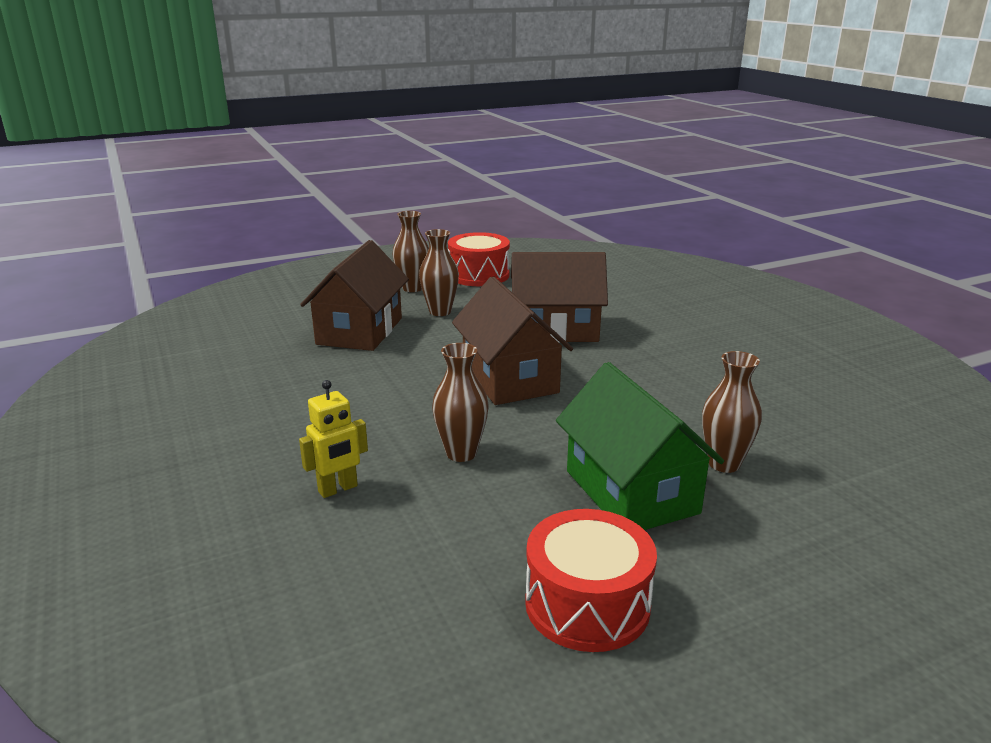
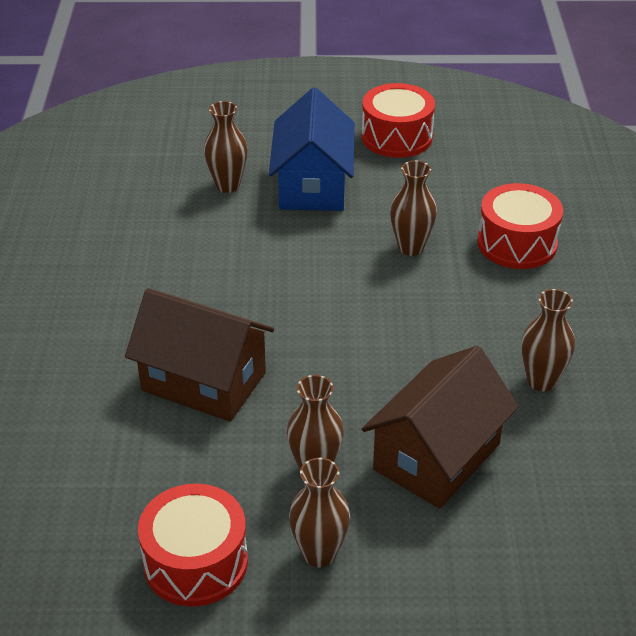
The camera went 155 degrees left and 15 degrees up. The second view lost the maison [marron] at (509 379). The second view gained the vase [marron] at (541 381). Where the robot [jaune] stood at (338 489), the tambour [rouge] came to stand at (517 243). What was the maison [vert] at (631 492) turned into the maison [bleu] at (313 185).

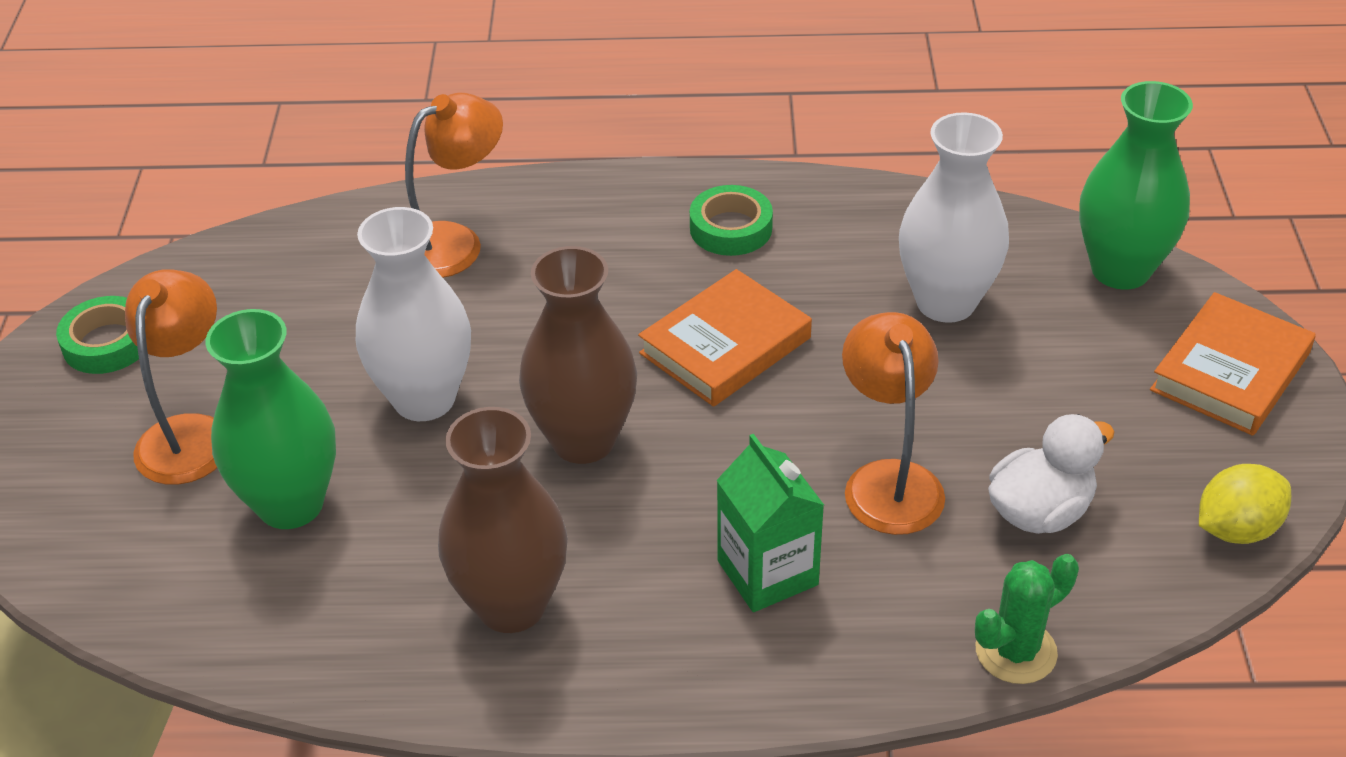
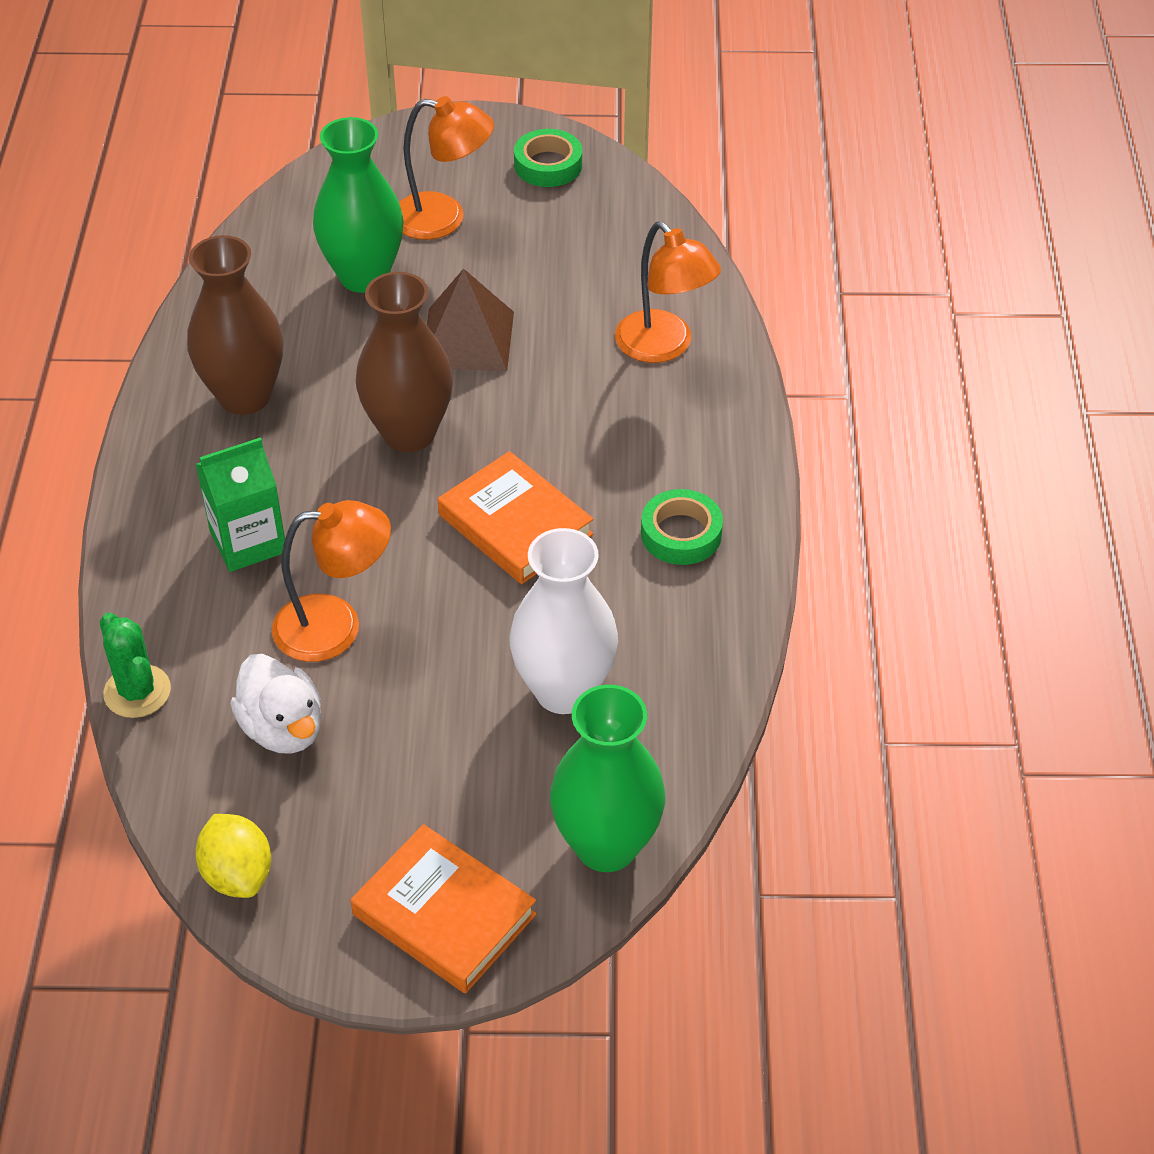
The camera went 90 degrees right and 5 degrees up. Where the vase [blanc] stood at (424 399), the pyramide [marron] came to stand at (467 339).

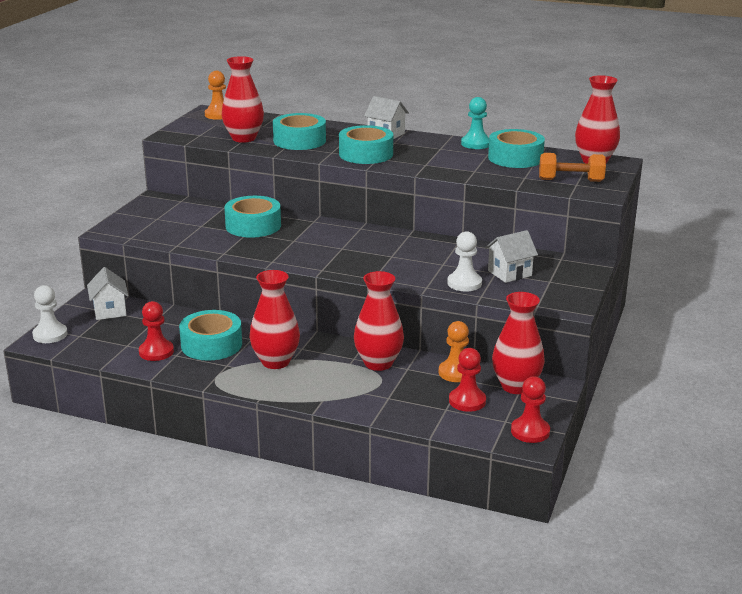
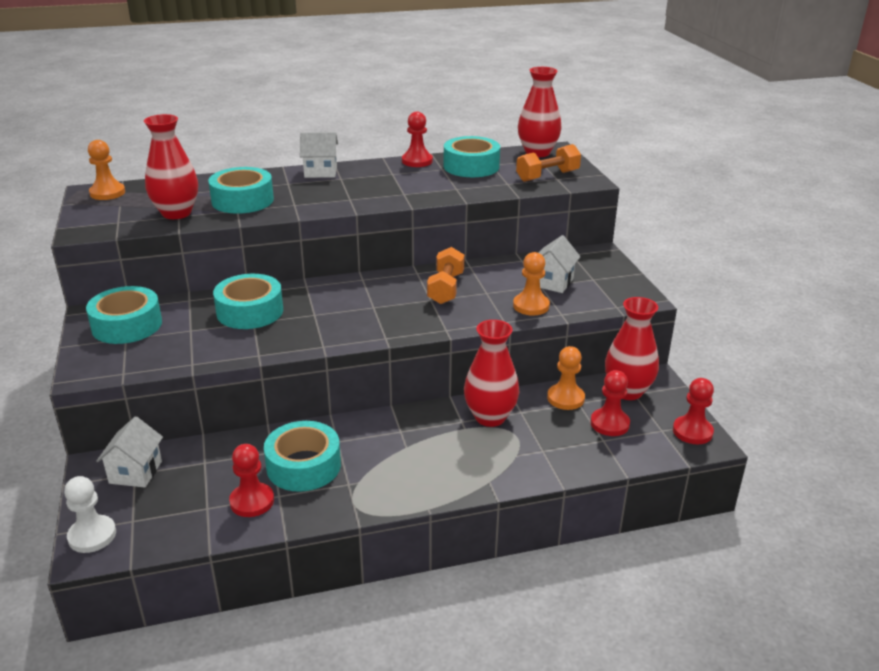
The camera went 35 degrees left and 5 degrees up. The second view lost the vase [rouge] at (275 362). The second view gained the haltère [orange] at (446 288). The ruban adhésif [turquoise] ended up elsewhere, having gone from (366 154) to (127 325). What was the pion [blanc] at (464 283) turned into the pion [orange] at (531 306). What was the pion [turquoise] at (476 144) turned into the pion [rouge] at (417 161). The maison [blanc] at (110 311) ended up facing another way, 60 degrees clockwise from before.

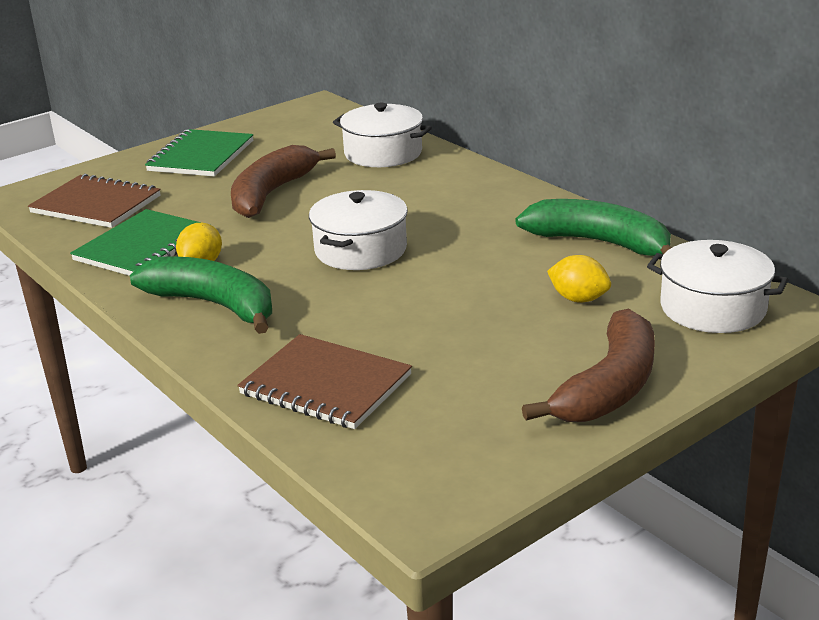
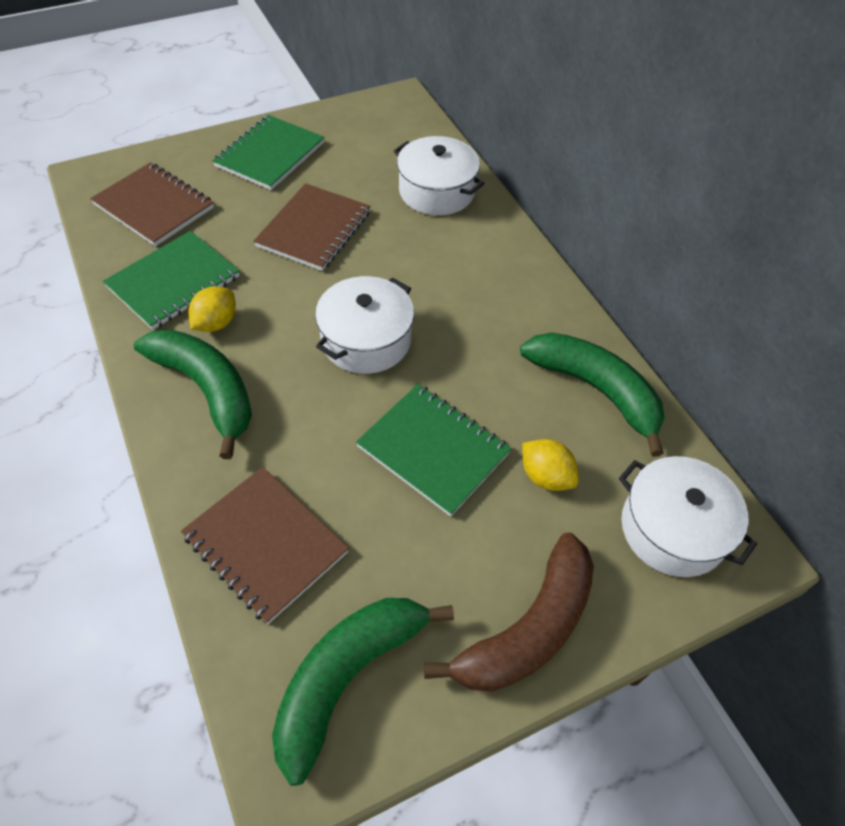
The camera went 10 degrees right and 25 degrees up. The second view gained the banane [vert] at (347 677). The second view gained the carnet [vert] at (433 450). Where the banane [marron] stood at (271 193), the carnet [marron] came to stand at (314 229).

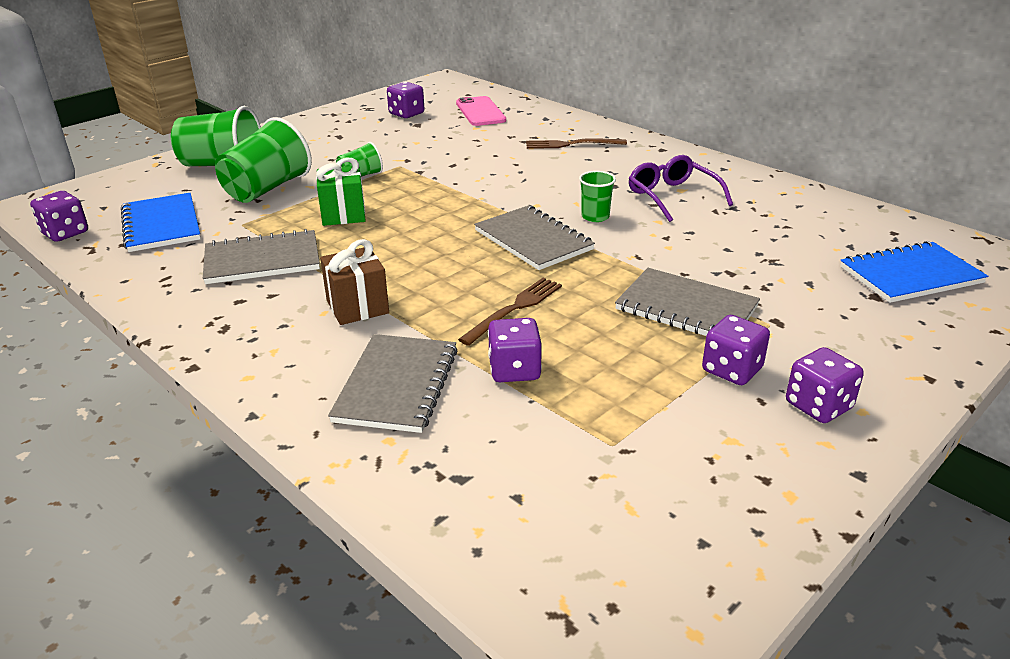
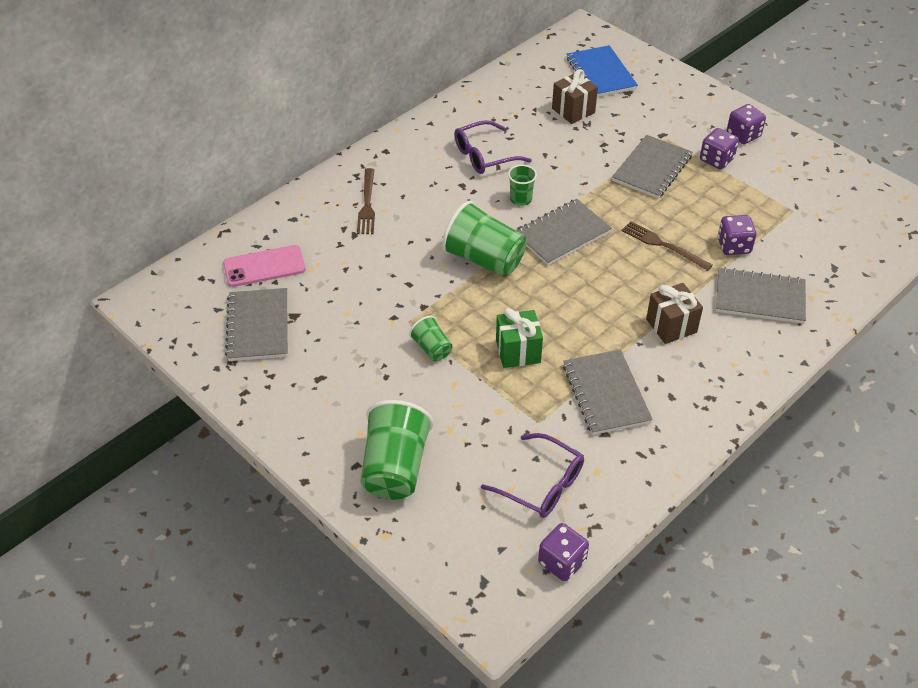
The camera went 90 degrees left and 15 degrees up. The second view gained the cadeau [marron] at (573 110). The gobelet [vert] ended up elsewhere, having gone from (267 189) to (484 259). Where the carnet [bleu] stood at (161 225), the lunettes [violet] came to stand at (542 485). Where the dé [violet] stood at (406 114), the carnet [gris] came to stand at (258 326).

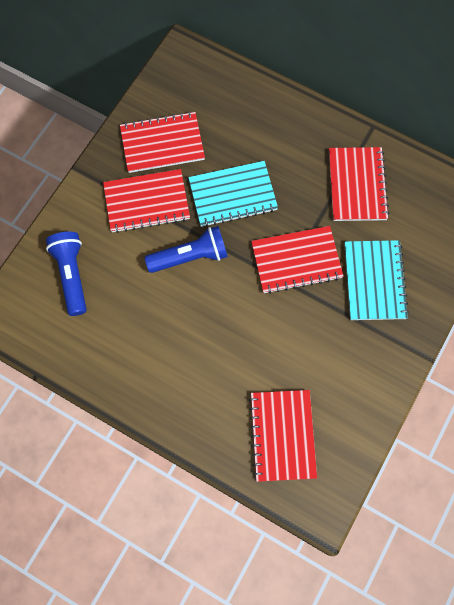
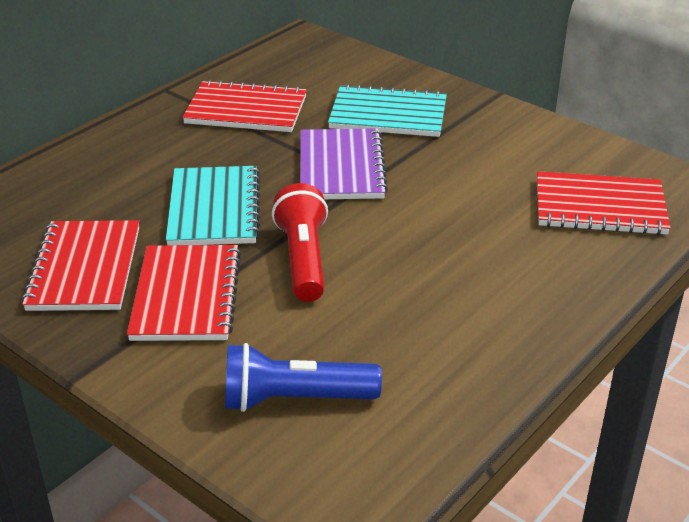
The camera went 80 degrees left and 35 degrees down. What was the lampe de poche [bleu] at (190 256) turned into the lampe de poche [rouge] at (303 259). What was the carnet [rouge] at (296 261) turned into the carnet [violet] at (341 167).

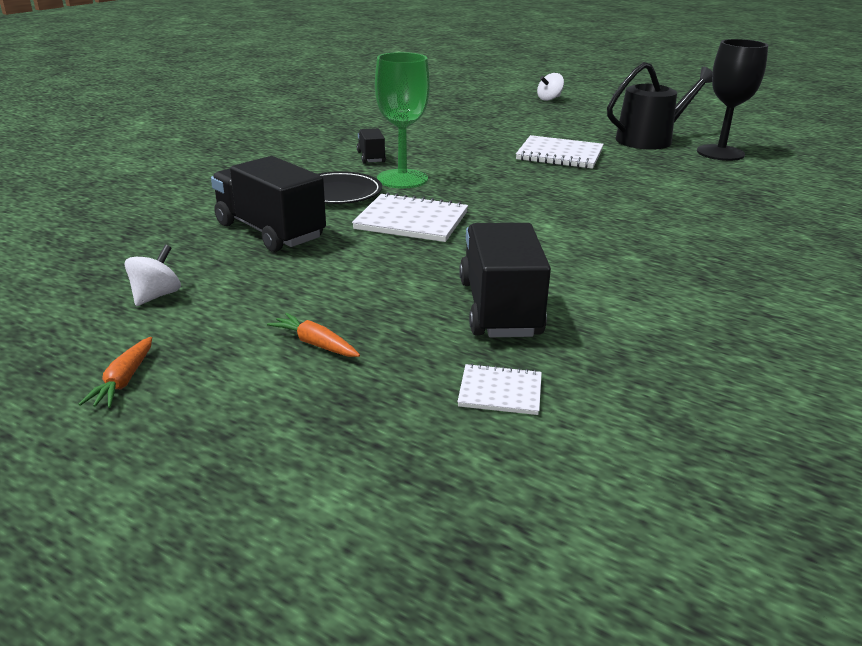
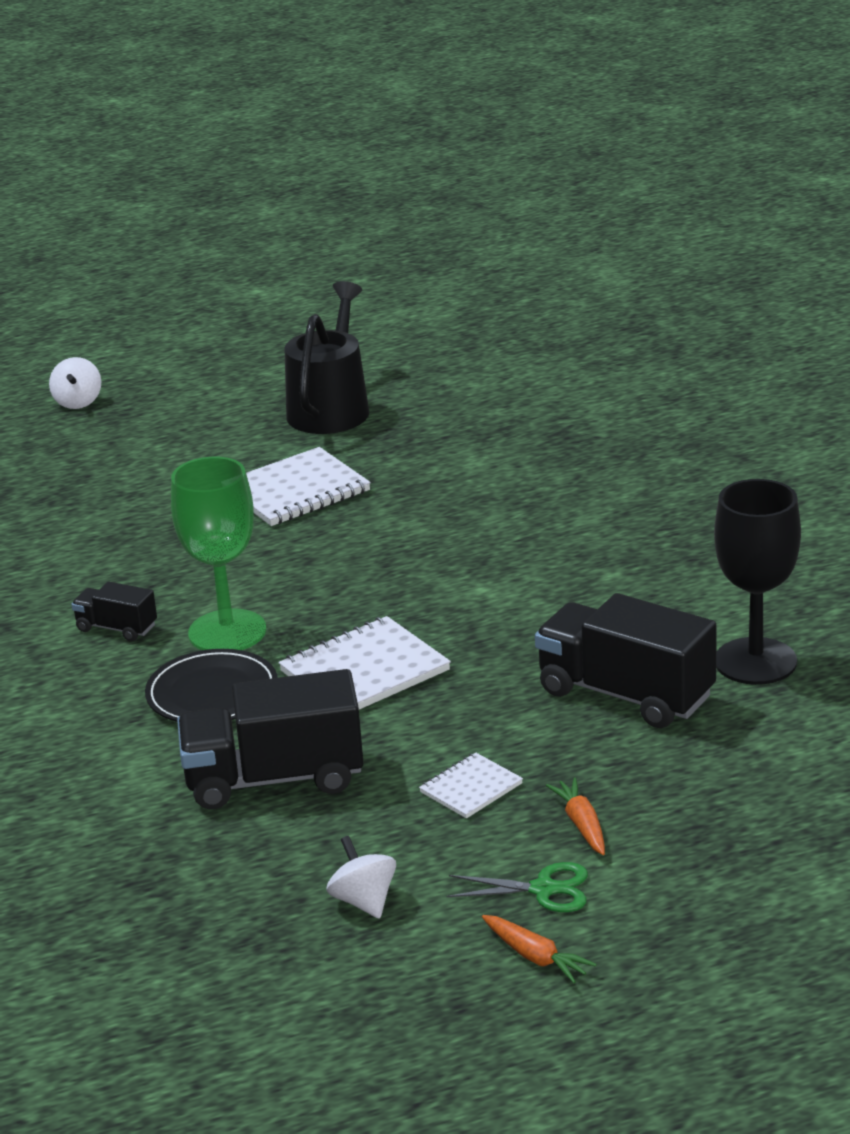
The camera went 50 degrees left and 0 degrees up. The second view gained the ciseaux [vert] at (543 889). The carnet [blanc] ended up elsewhere, having gone from (500 392) to (471 788). The verre à pied [noir] ended up elsewhere, having gone from (720 153) to (755 661). The carotte [orange] at (315 344) ended up facing another way, 90 degrees clockwise from before.

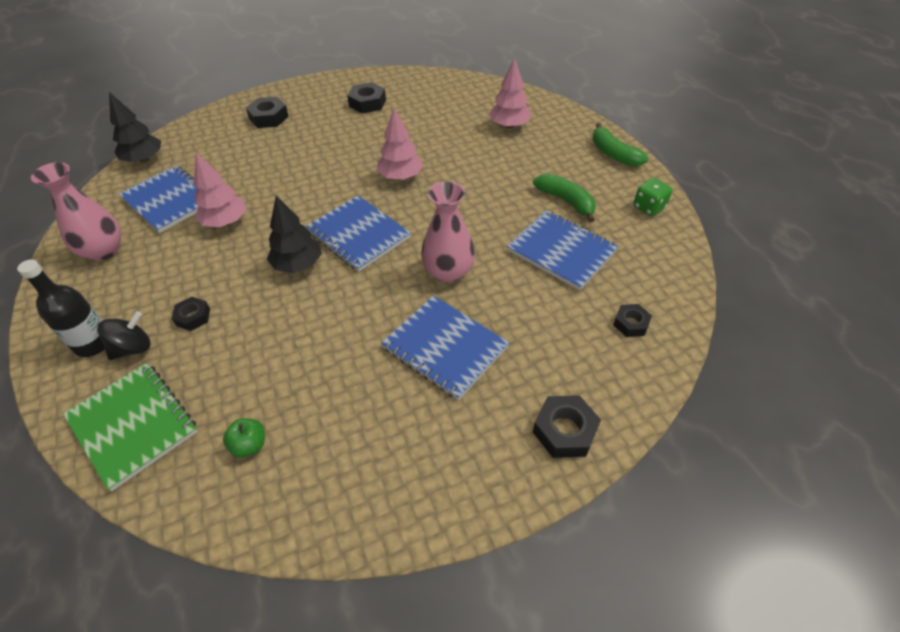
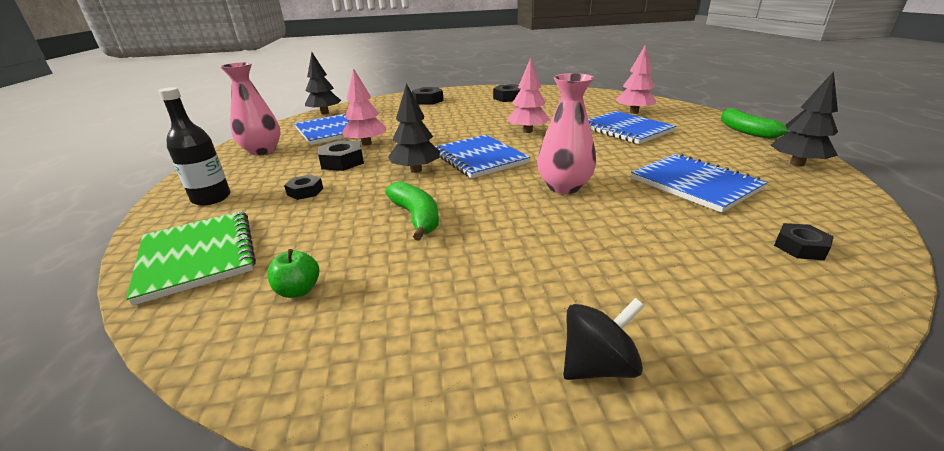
The camera went 15 degrees right and 20 degrees down. The toupie [noir] ended up elsewhere, having gone from (133 348) to (597 365). The carnet [bleu] ended up elsewhere, having gone from (445 347) to (625 129). The banane [vert] ended up elsewhere, having gone from (566 201) to (416 217). The écrou [noir] ended up elsewhere, having gone from (564 430) to (342 162). Where the dé [vert] stood at (649 207), the arbre [noir] came to stand at (796 164).

